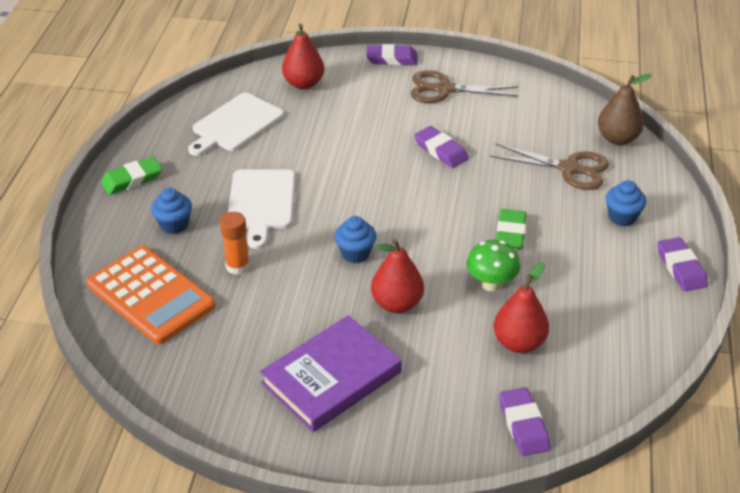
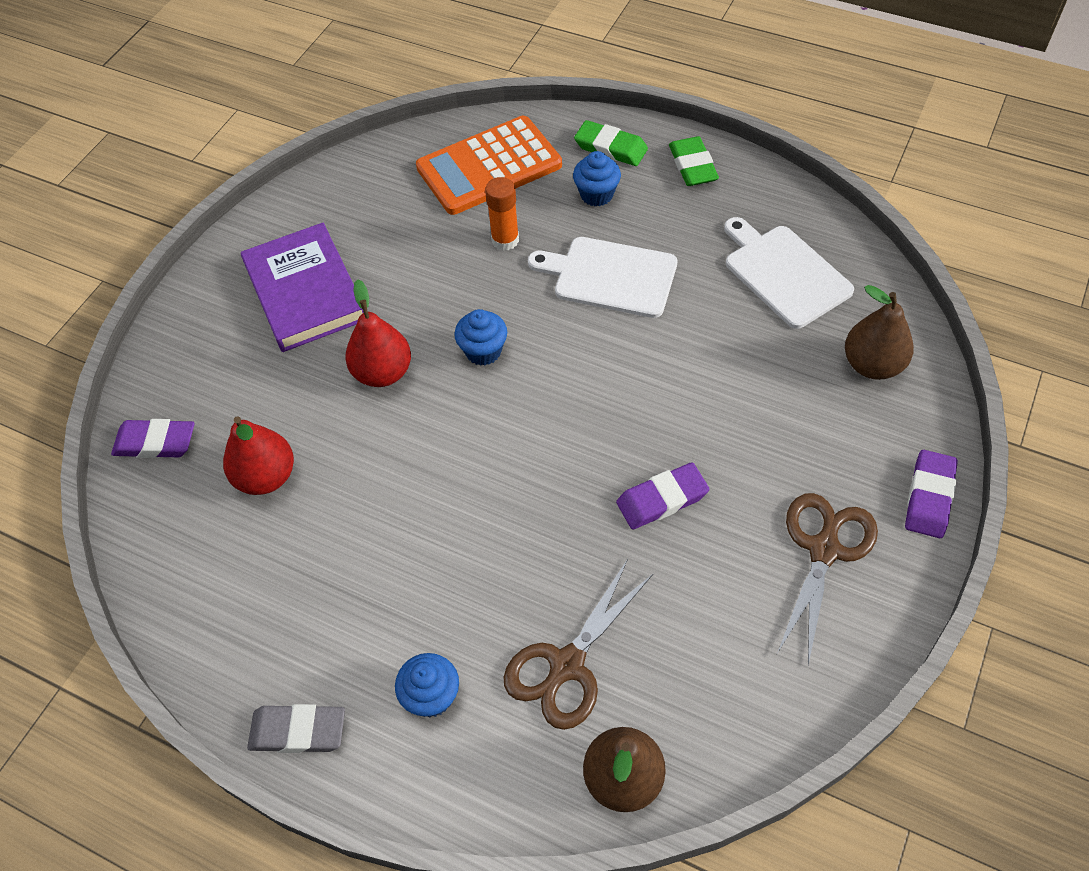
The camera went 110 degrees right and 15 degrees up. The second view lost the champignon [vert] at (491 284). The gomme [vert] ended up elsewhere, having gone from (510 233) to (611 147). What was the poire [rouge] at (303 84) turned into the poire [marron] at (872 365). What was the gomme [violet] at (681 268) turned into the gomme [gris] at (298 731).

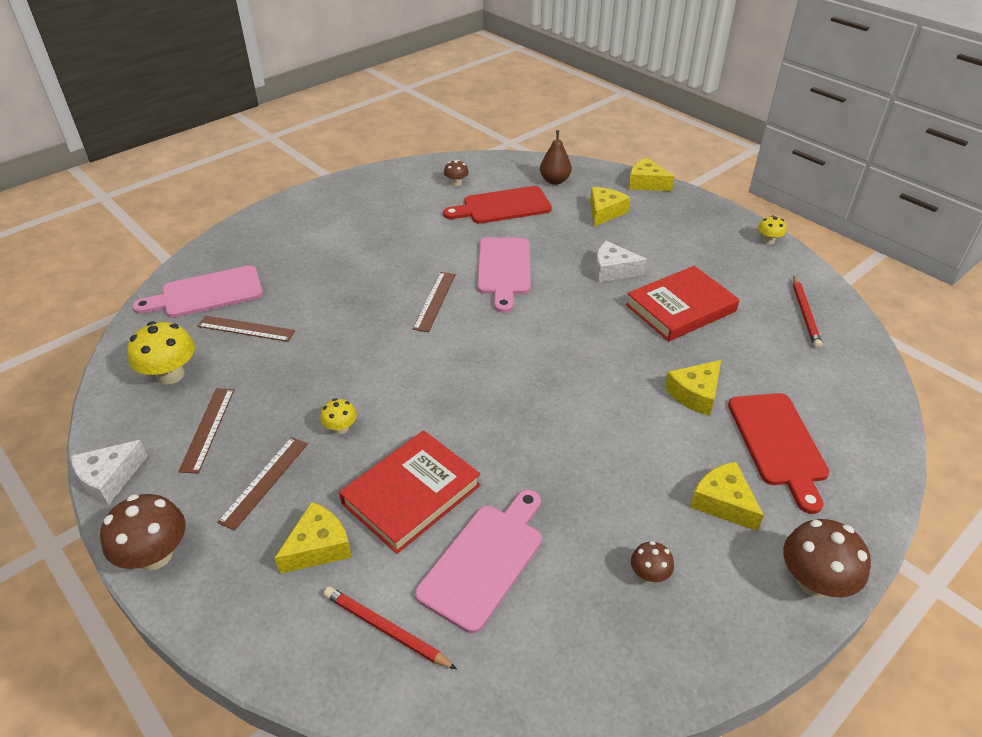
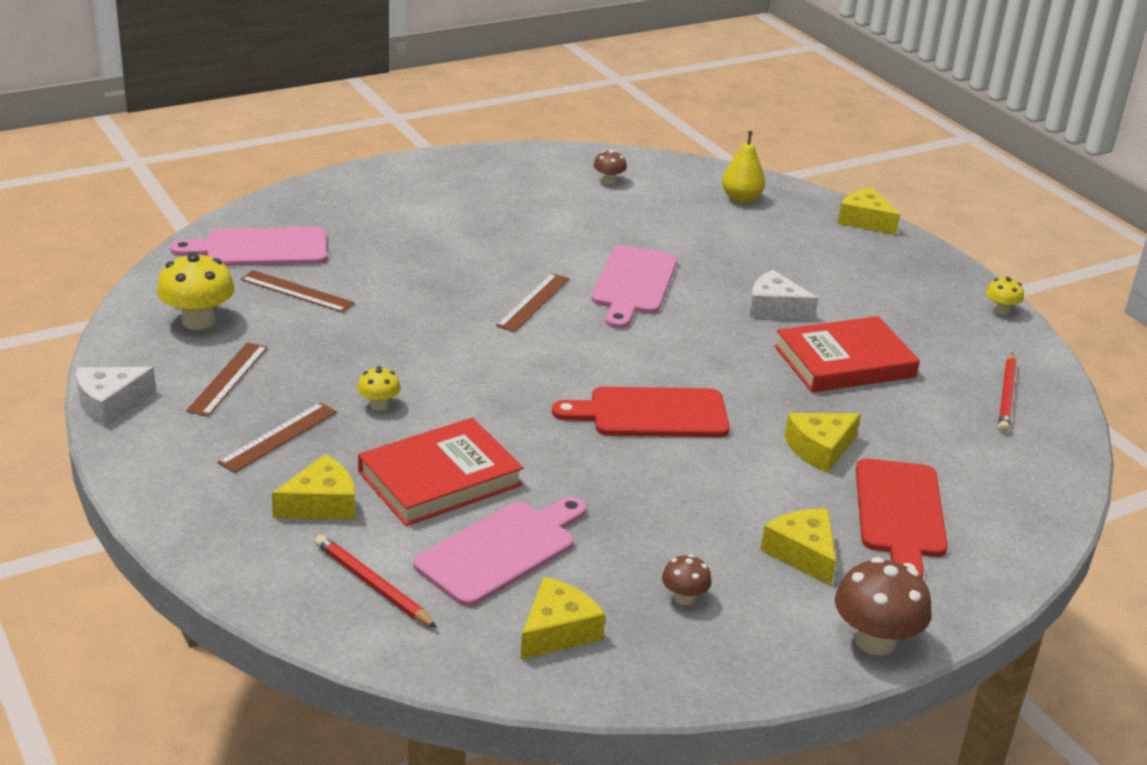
The camera went 10 degrees right and 10 degrees down. The second view lost the champignon [marron] at (155 555). The planche à découper [rouge] ended up elsewhere, having gone from (502 206) to (651 414). The fromage [jaune] ended up elsewhere, having gone from (604 212) to (557 631). What was the poire [marron] at (554 181) turned into the poire [jaune] at (741 198).

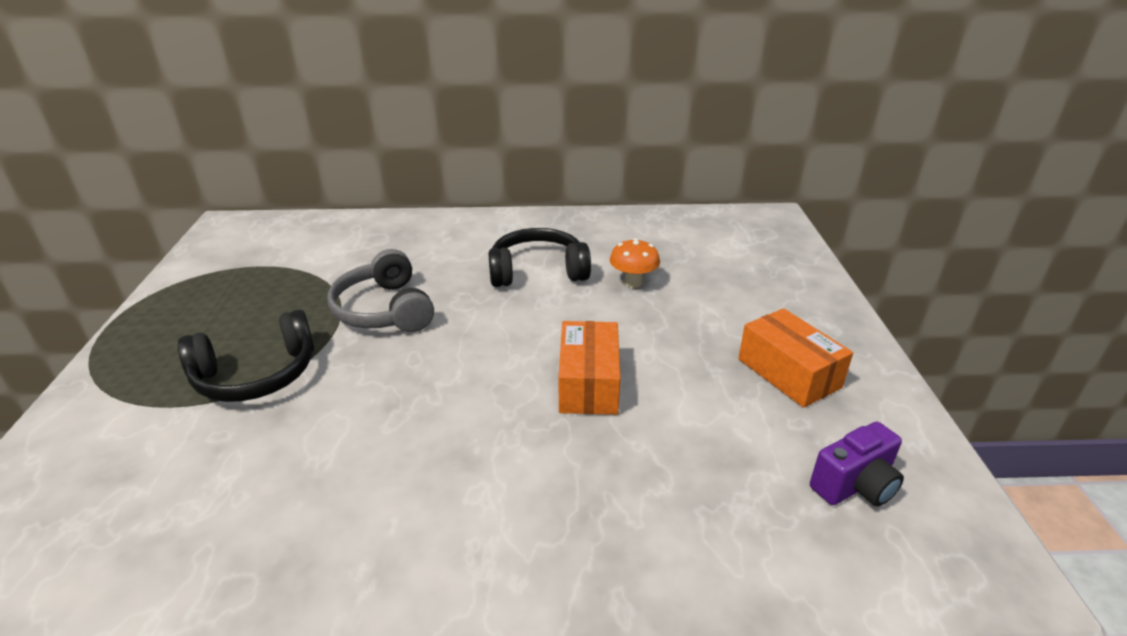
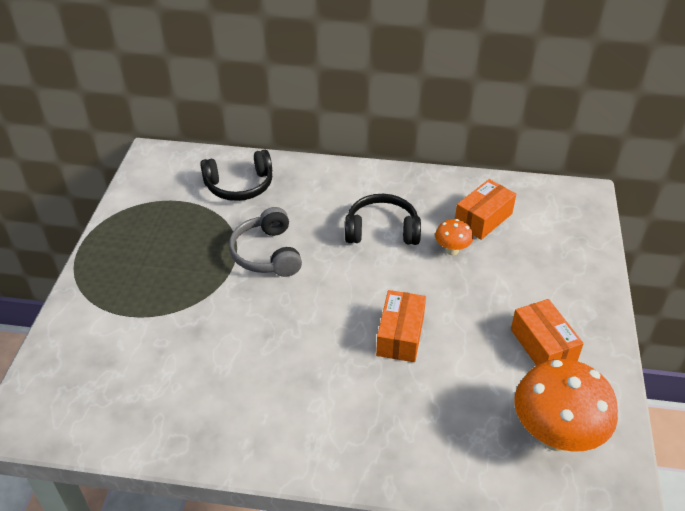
The camera went 10 degrees right and 10 degrees up. The second view gained the boîte [orange] at (483 219). The casque audio [noir] ended up elsewhere, having gone from (256 375) to (239 185). Where the appareil photo [violet] stood at (855 486), the champignon [orange] came to stand at (555 435).

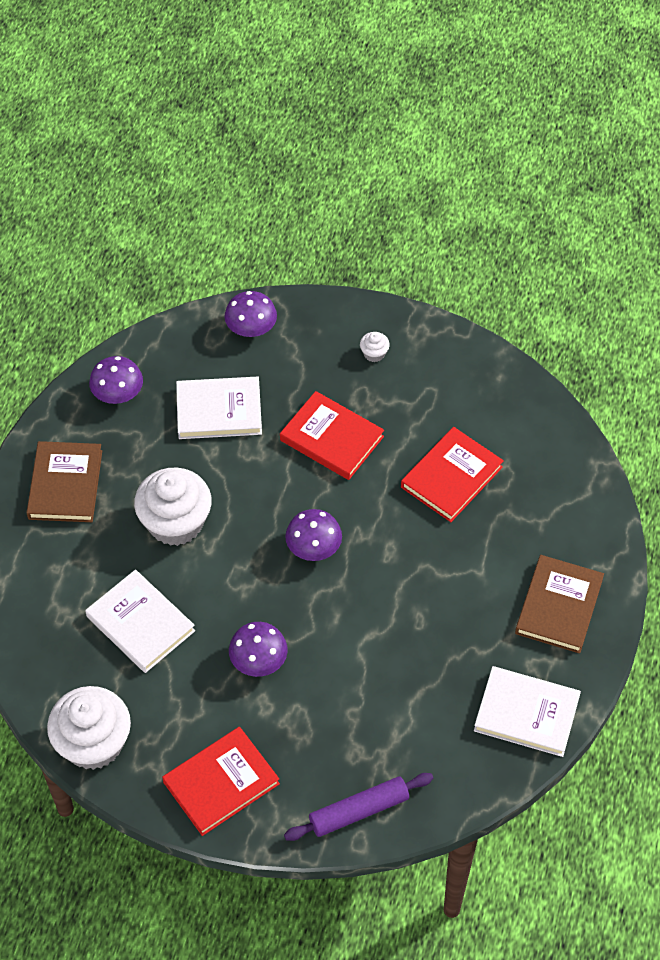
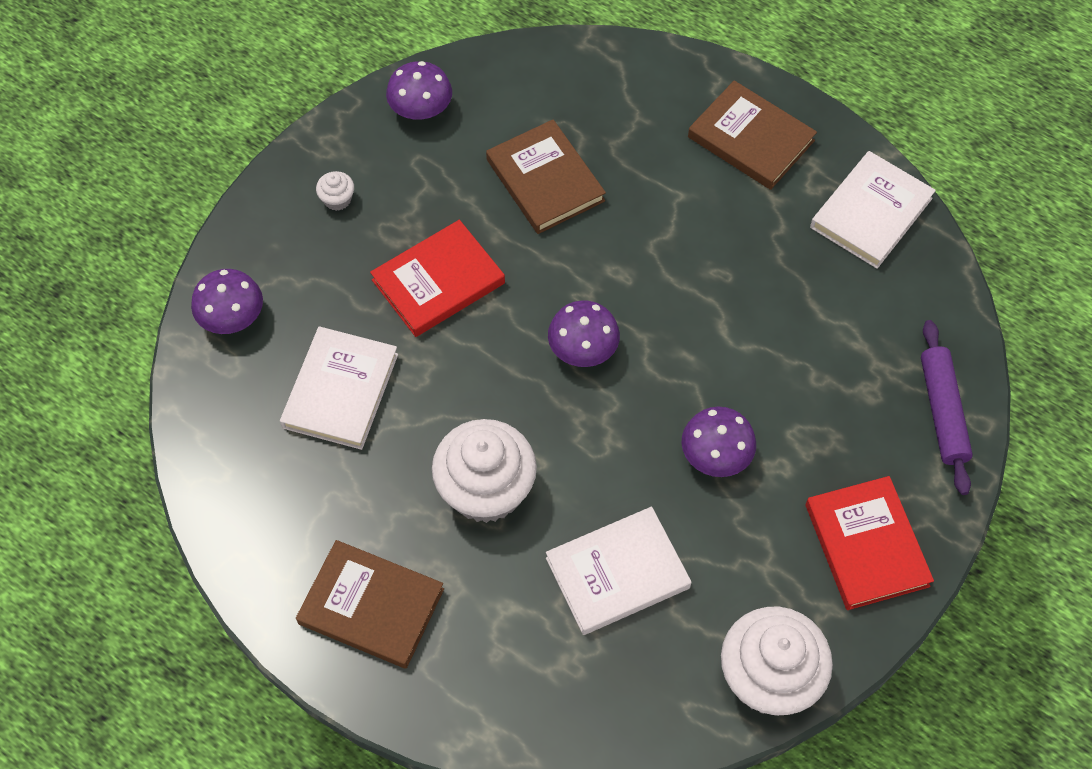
The camera went 70 degrees left and 5 degrees up. The champignon [violet] ended up elsewhere, having gone from (118 393) to (421 109). What was the livre [rouge] at (451 477) turned into the livre [marron] at (545 180).

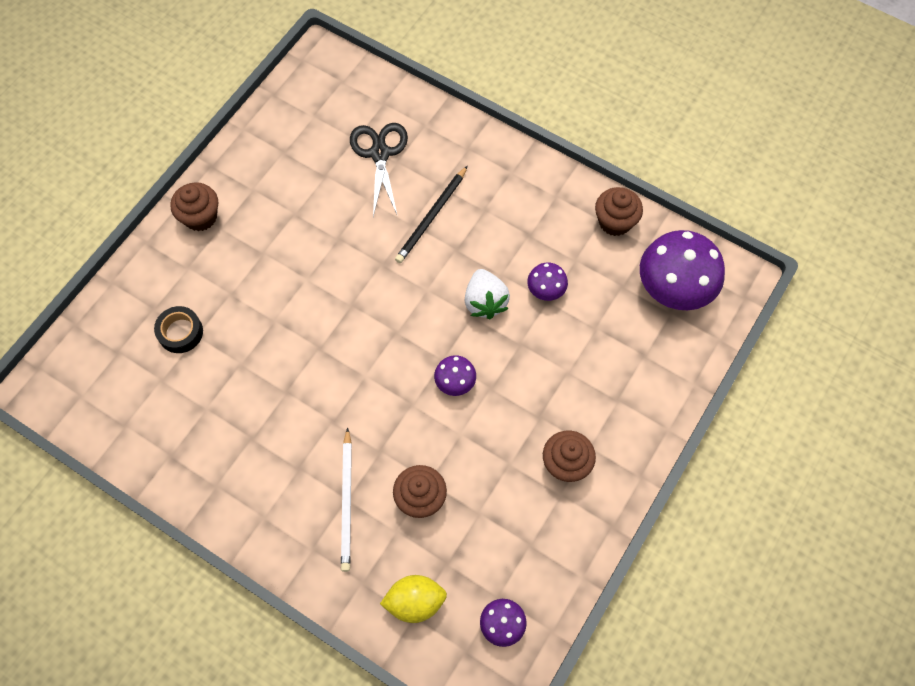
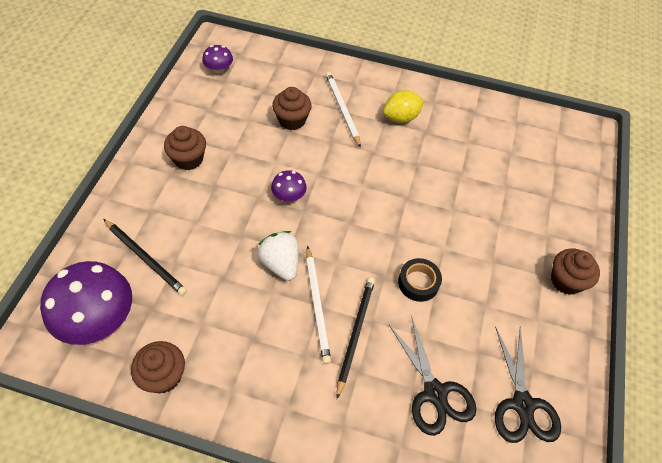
The camera went 160 degrees right and 10 degrees down. The second view lost the champignon [violet] at (546 289). The second view gained the crayon [noir] at (145 258). The second view gained the crayon [blanc] at (317 305). The second view gained the ciseaux [noir] at (523 405). The ruban adhésif [noir] ended up elsewhere, having gone from (180 332) to (418 283). The citron [jaune] ended up elsewhere, having gone from (415 602) to (401 117).

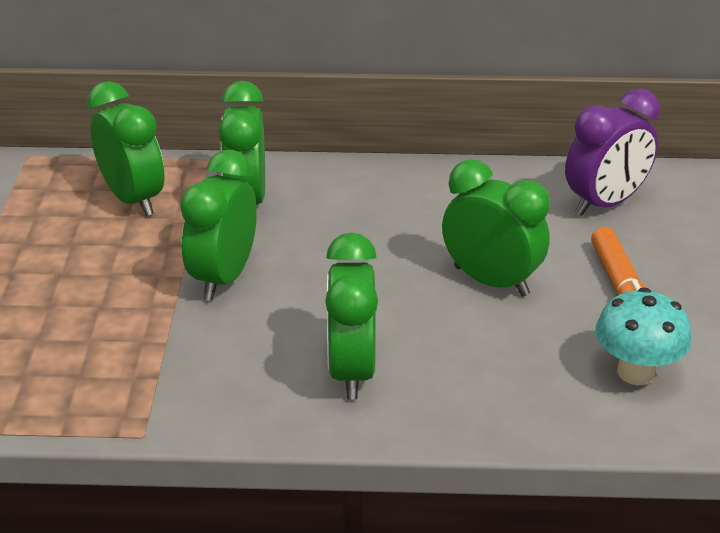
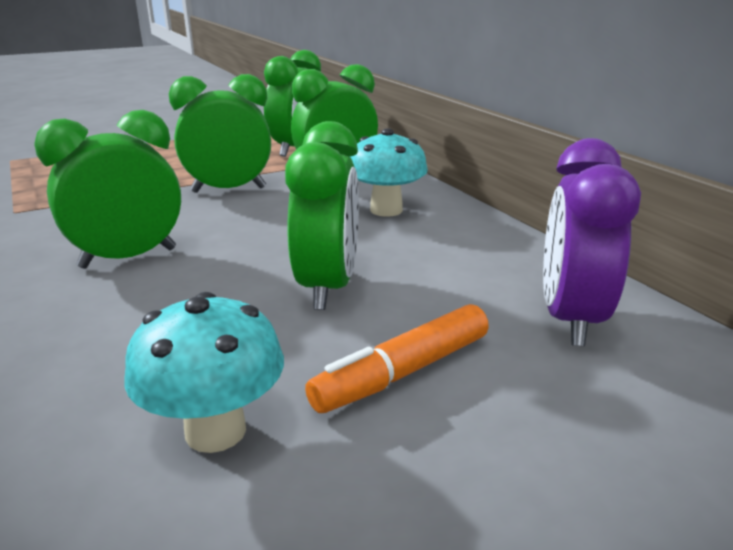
The camera went 60 degrees right and 10 degrees down. The second view gained the champignon [turquoise] at (386 210). The réveil [violet] at (605 203) ended up facing another way, 75 degrees clockwise from before.

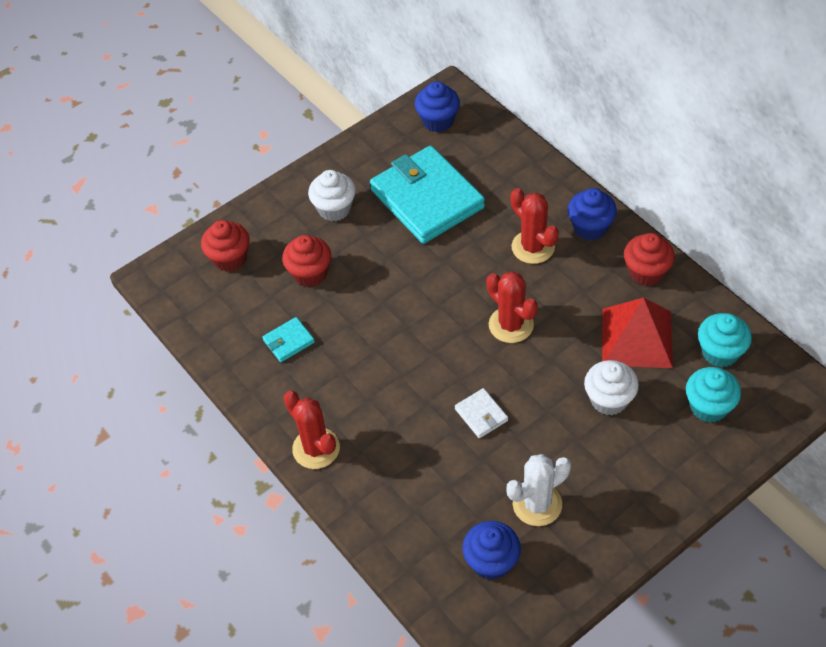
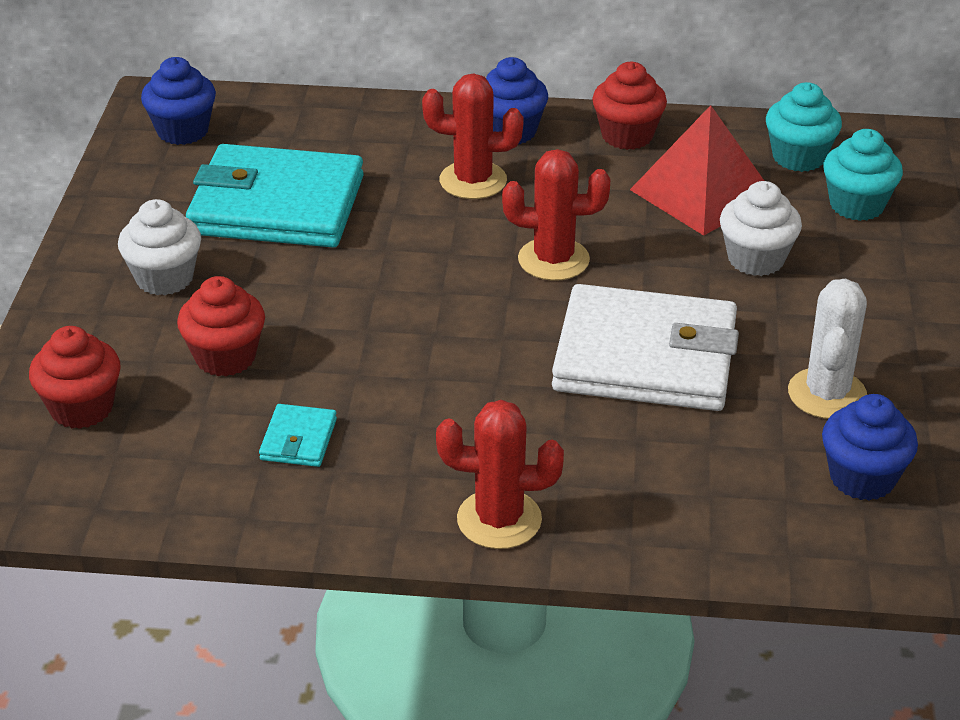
The camera went 50 degrees left and 15 degrees down. The size of the portefeuille [blanc] at (481 415) changed by a factor of 2.41.

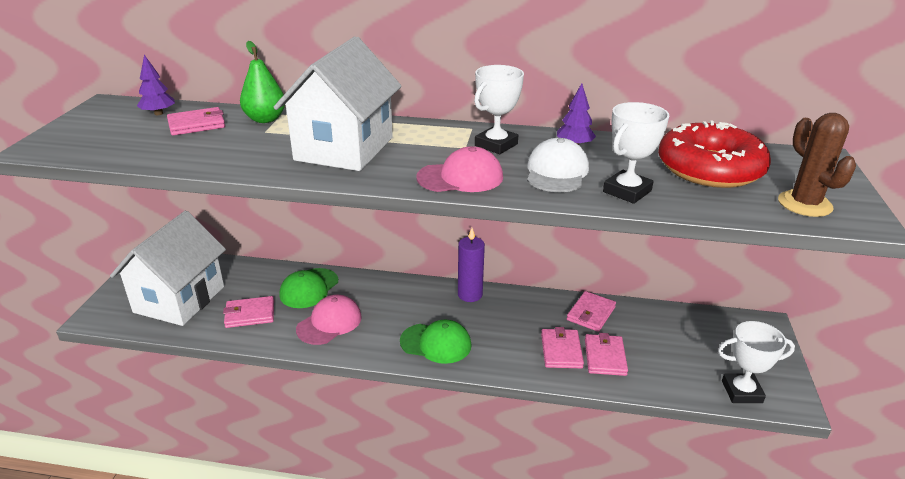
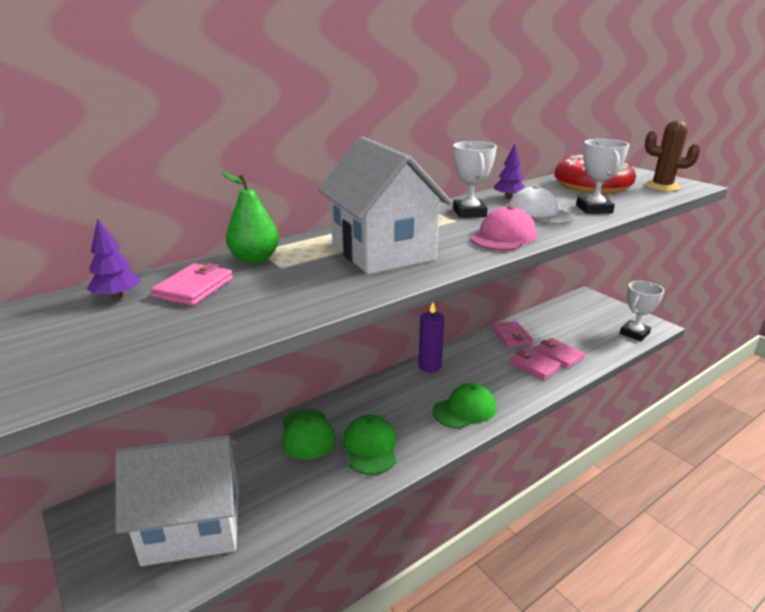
The camera went 45 degrees left and 5 degrees down. The second view lost the portefeuille [rose] at (250 314). What was the casquette [rose] at (329 323) turned into the casquette [vert] at (370 447). The maison [blanc] at (179 299) ended up facing another way, 75 degrees counterclockwise from before.

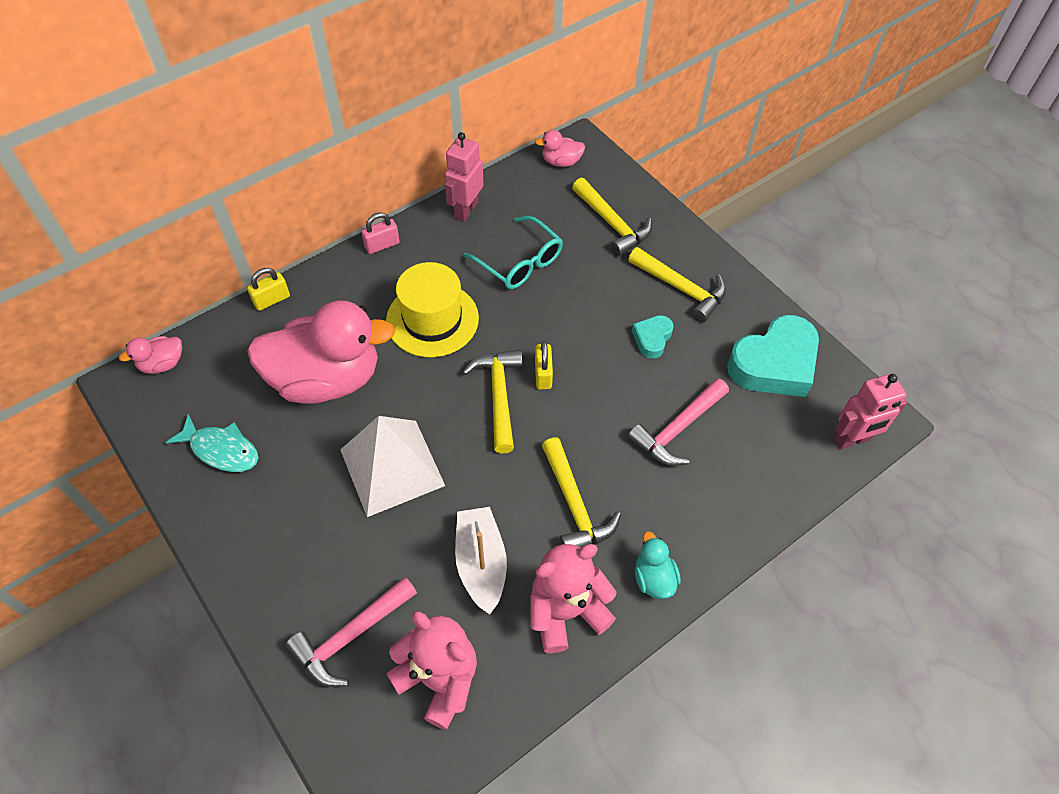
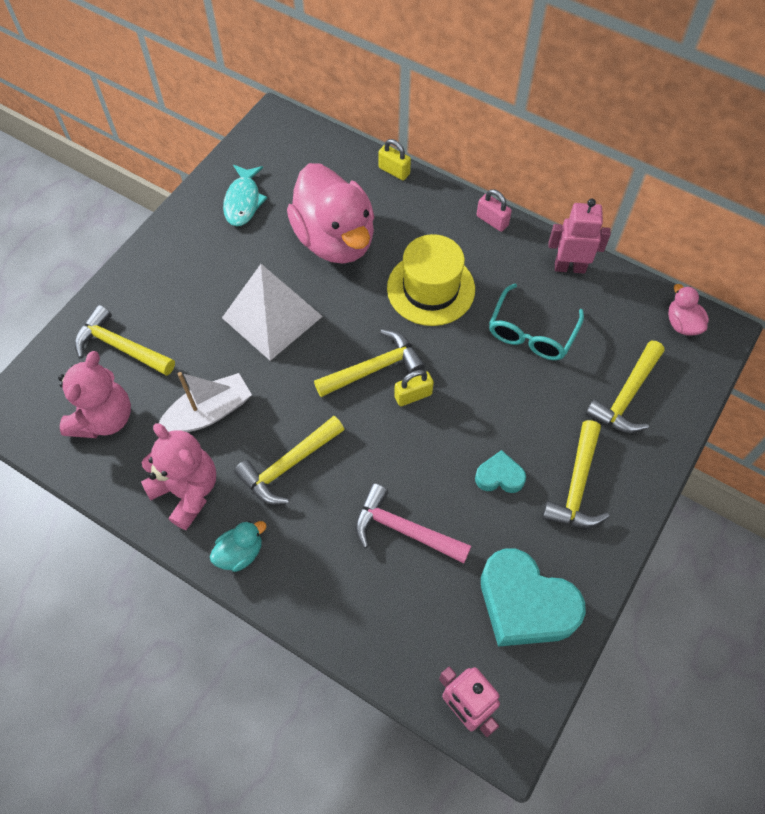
The camera went 70 degrees right and 5 degrees up. The second view lost the canard [rose] at (162 364). What was the marteau [rose] at (351 636) turned into the marteau [jaune] at (121 347).

